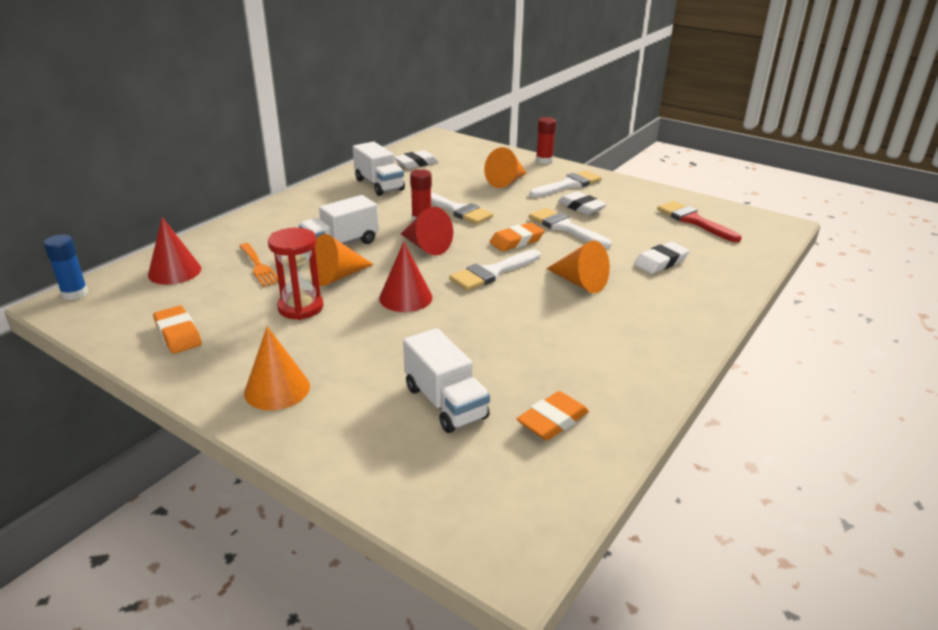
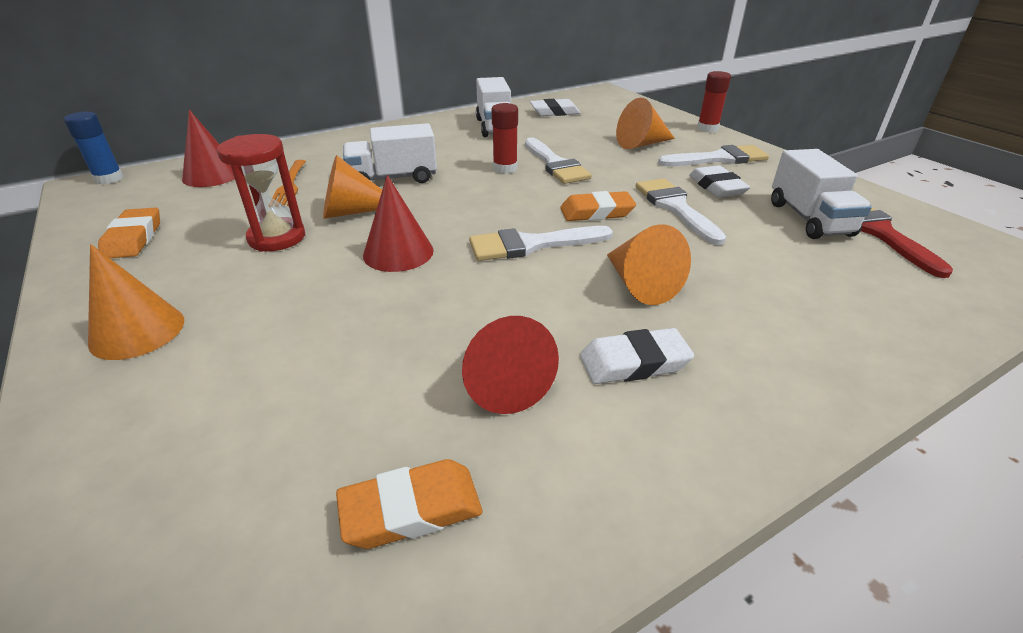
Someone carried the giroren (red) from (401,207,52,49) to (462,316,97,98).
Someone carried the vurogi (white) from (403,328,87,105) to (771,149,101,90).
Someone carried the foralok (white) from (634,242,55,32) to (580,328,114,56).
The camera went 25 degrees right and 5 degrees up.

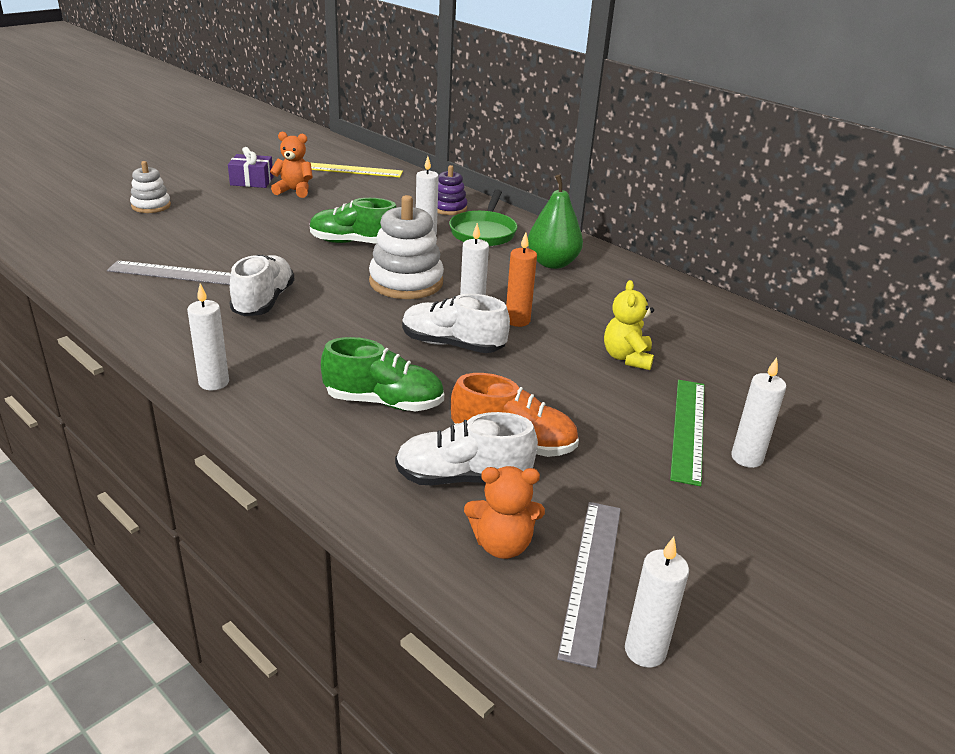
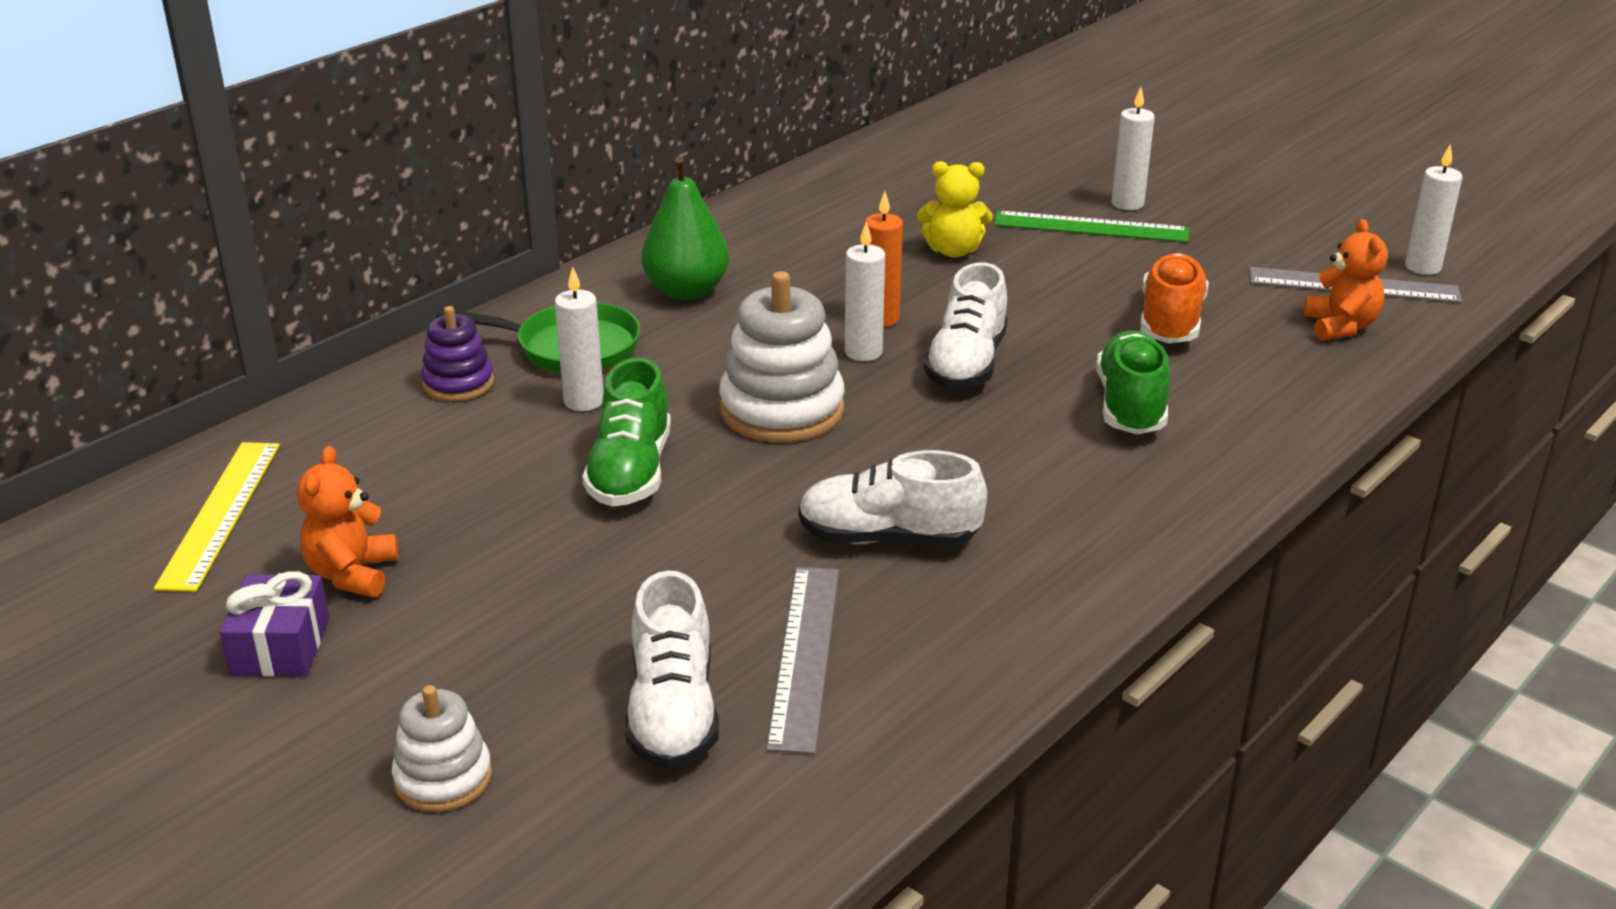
Someone took away the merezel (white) at (187,283,42,107).
Someone carried the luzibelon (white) from (395,412,143,73) to (625,570,94,199).
The camera went 90 degrees left and 0 degrees up.

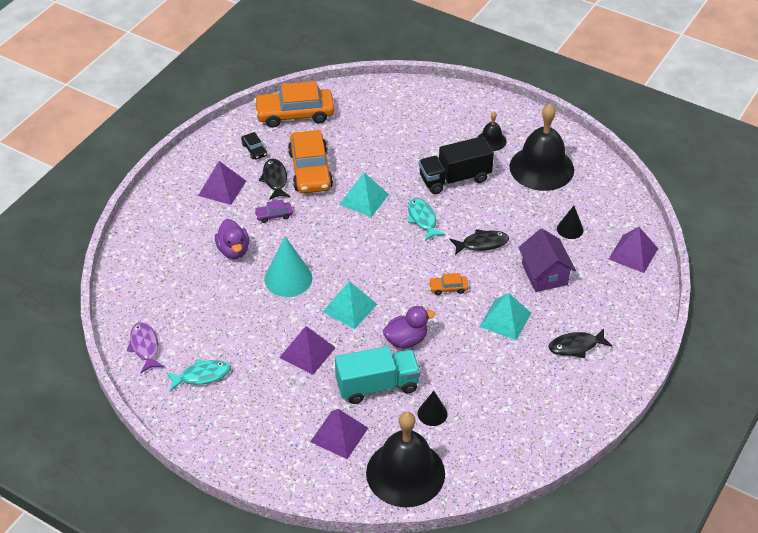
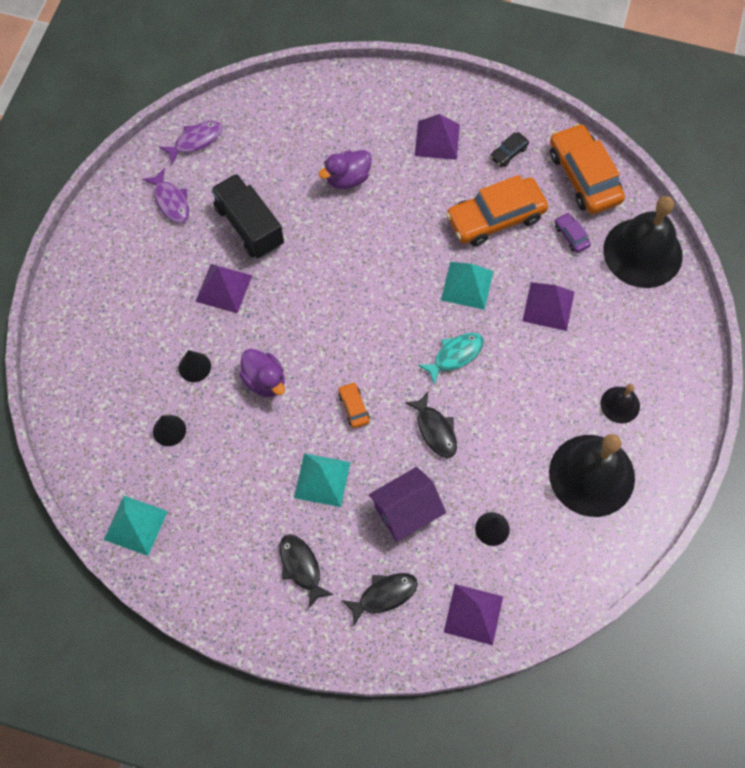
Someone repainted the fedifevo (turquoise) at (166,359,65,33), which became the fedifevo (purple) at (142,168,47,55).
Someone carried the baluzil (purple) from (254,199,39,24) to (555,213,36,40).
Someone carried the fedifevo (black) from (259,159,31,41) to (341,573,77,53).
Someone took away the giroren (turquoise) at (264,236,48,61).
Someone carried the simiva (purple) from (310,409,58,50) to (523,282,51,49).
Someone carried the simiva (turquoise) from (323,281,54,48) to (104,496,64,60).
Someone swapped the vurogi (turquoise) at (335,346,85,58) for the giroren (black) at (179,350,32,32).
Someone carried the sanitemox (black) from (366,412,79,95) to (603,196,79,92).
Someone carried the vurogi (black) from (419,136,75,58) to (211,174,73,84).
The camera went 75 degrees right and 20 degrees up.

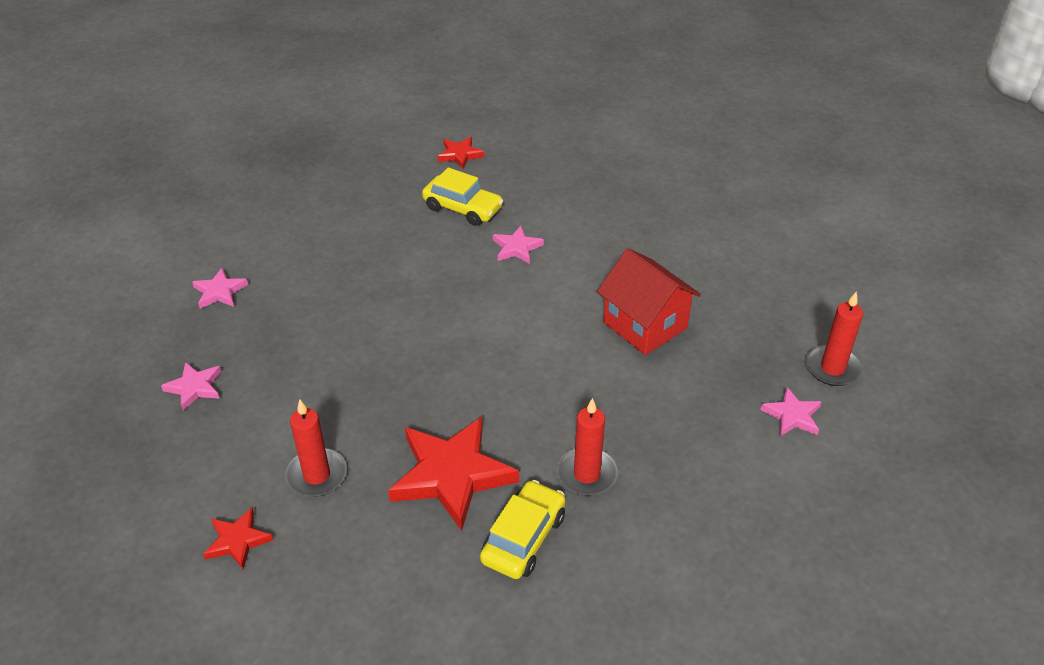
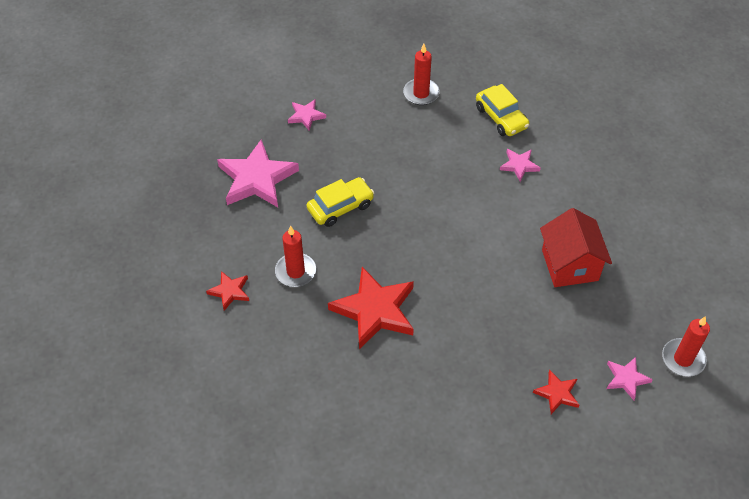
Someone scaled the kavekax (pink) at (161,362,60,49) by 2.02.
Someone carried the kavekax (red) from (437,137,47,32) to (533,370,46,44).
Someone carried the baluzil (yellow) from (480,480,85,99) to (307,177,67,50).
Someone carried the merezel (red) from (557,398,61,98) to (403,44,36,61).
The camera went 30 degrees right and 10 degrees up.

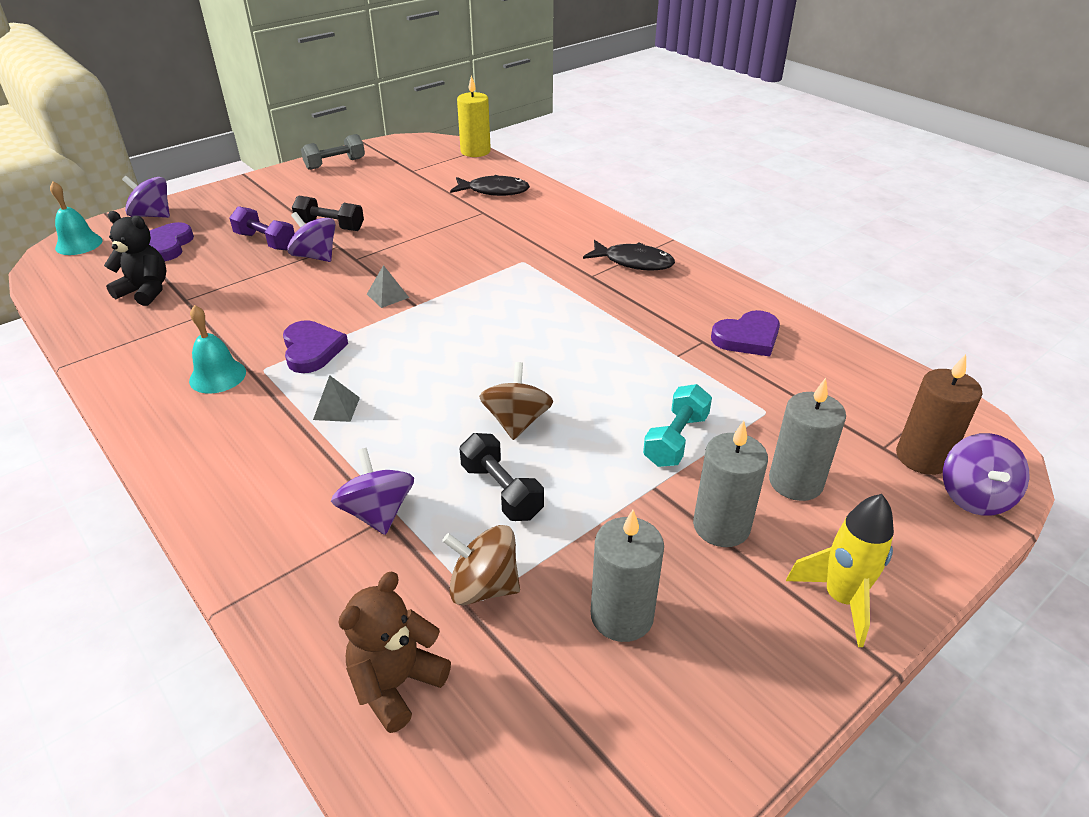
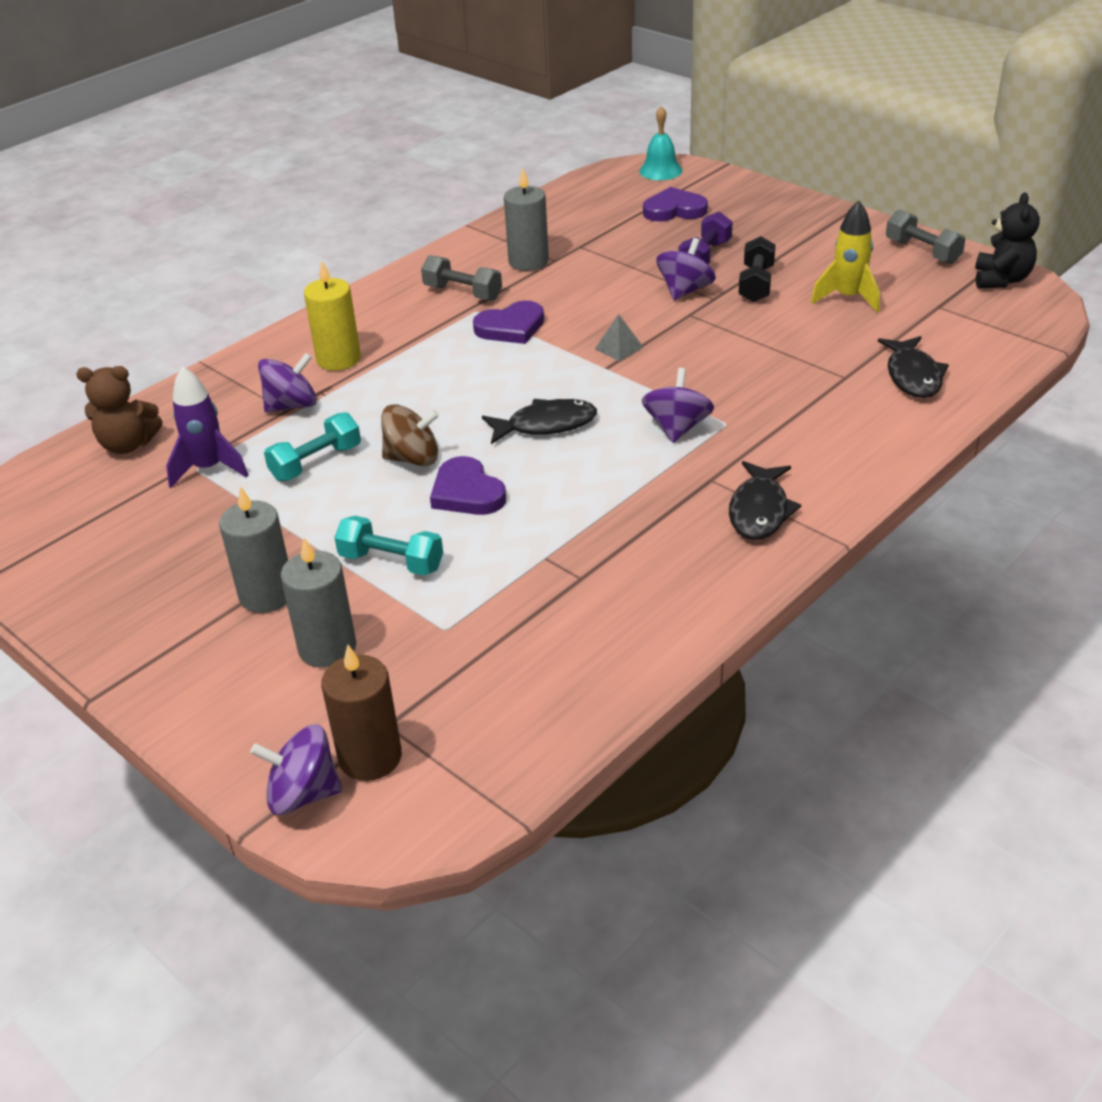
Someone carried the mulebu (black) from (104,211,63,95) to (975,192,65,97).
Someone carried the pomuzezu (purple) from (122,176,48,42) to (642,368,72,75).
Someone swapped the sanitemox (turquoise) at (189,305,57,89) for the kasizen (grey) at (421,255,81,46).
Someone took away the simiva (grey) at (313,375,47,47).
Someone rotated the mulebu (brown) at (338,572,113,161) by 150 degrees clockwise.
Someone swapped the pomuzezu (brown) at (442,525,78,80) for the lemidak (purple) at (166,366,83,122).
Someone carried the merezel (yellow) from (457,75,34,82) to (304,261,57,110).
Someone repainted the kasizen (black) at (460,433,84,88), which became the kasizen (turquoise) at (264,412,97,69).
Someone carried the merezel (grey) from (591,510,73,132) to (504,168,45,103).
Someone carried the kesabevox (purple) from (711,310,69,46) to (430,456,76,59).
Someone carried the lemidak (yellow) from (786,494,108,153) to (811,200,69,113).
Someone put down the fedifevo (black) at (482,399,115,45).
The camera went 85 degrees right and 0 degrees up.

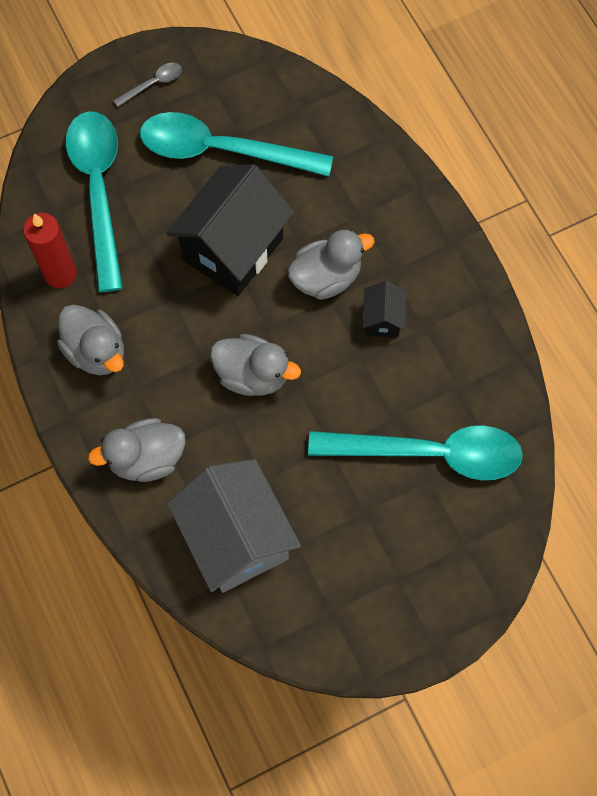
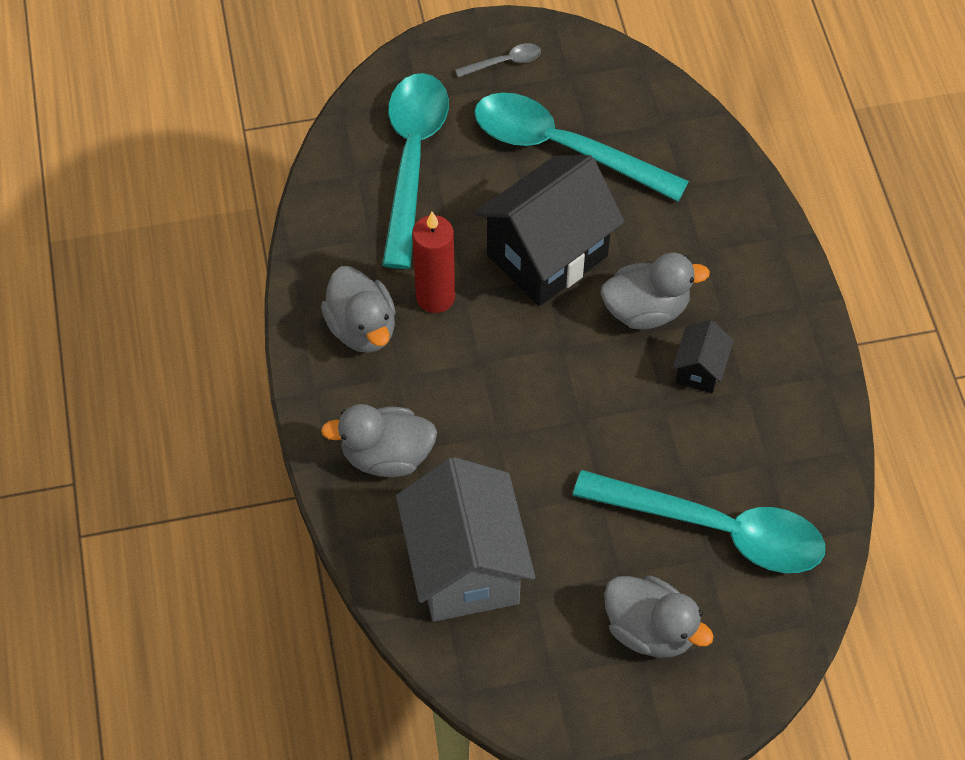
Someone carried the merezel (red) from (23,213,54,75) to (412,212,43,101).
Someone carried the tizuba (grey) from (210,334,91,62) to (604,575,110,83).
The camera went 15 degrees right and 10 degrees down.

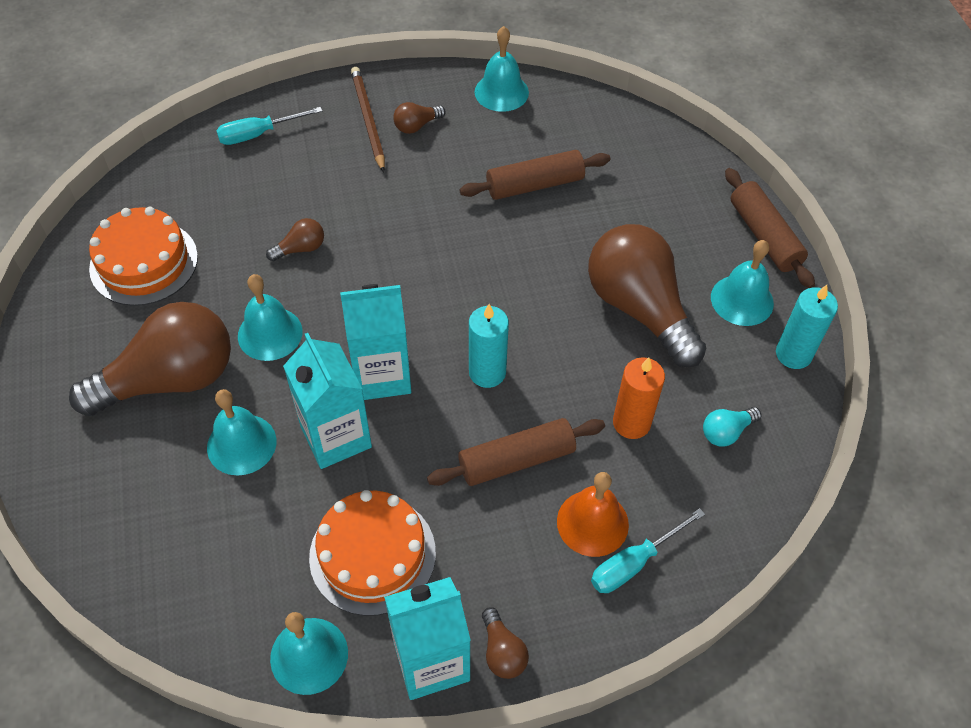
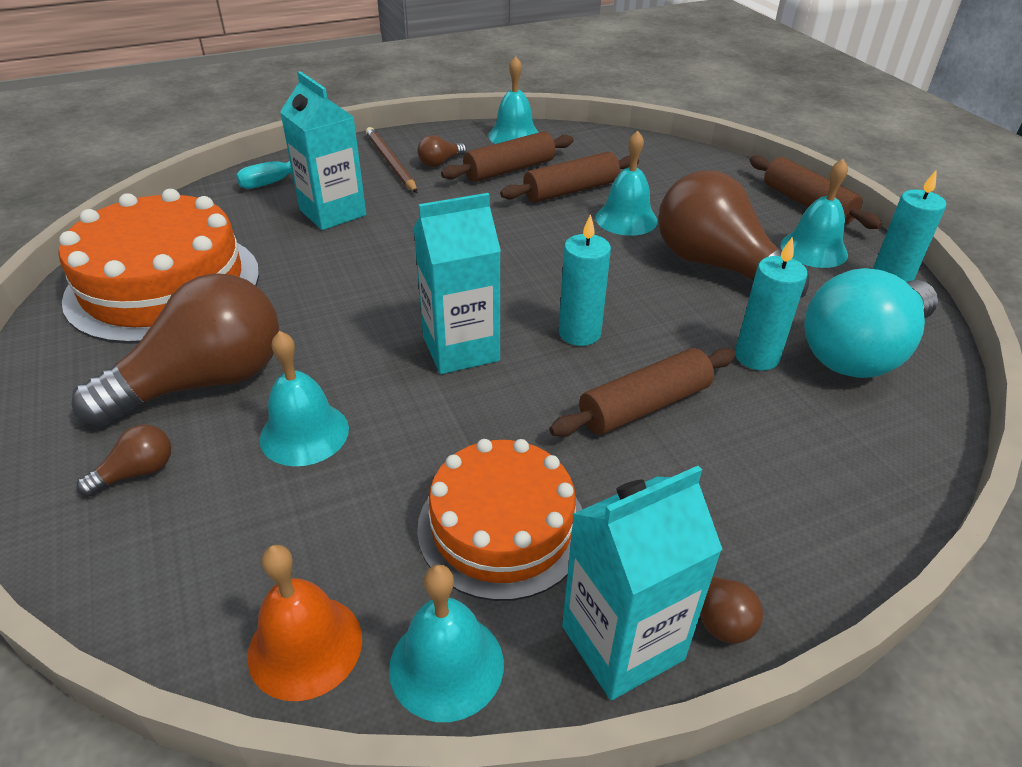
Someone scaled the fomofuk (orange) at (89,207,109,99) by 1.53.
Someone carried the sanitemox (turquoise) from (238,274,64,87) to (596,131,62,105).
Someone carried the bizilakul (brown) from (266,218,58,43) to (77,425,94,72).
Someone carried the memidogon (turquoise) from (283,333,89,136) to (280,71,86,159).
Someone carried the sanitemox (orange) from (557,472,72,85) to (247,545,115,156).
Someone took away the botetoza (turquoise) at (591,508,114,85).
Someone repainted the merezel (orange) at (613,357,52,82), which became the merezel (turquoise) at (735,237,73,134).
Someone scaled the bizilakul (turquoise) at (703,407,58,40) by 2.45.
Someone put down the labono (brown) at (441,131,133,51).
The camera went 10 degrees left and 15 degrees down.

